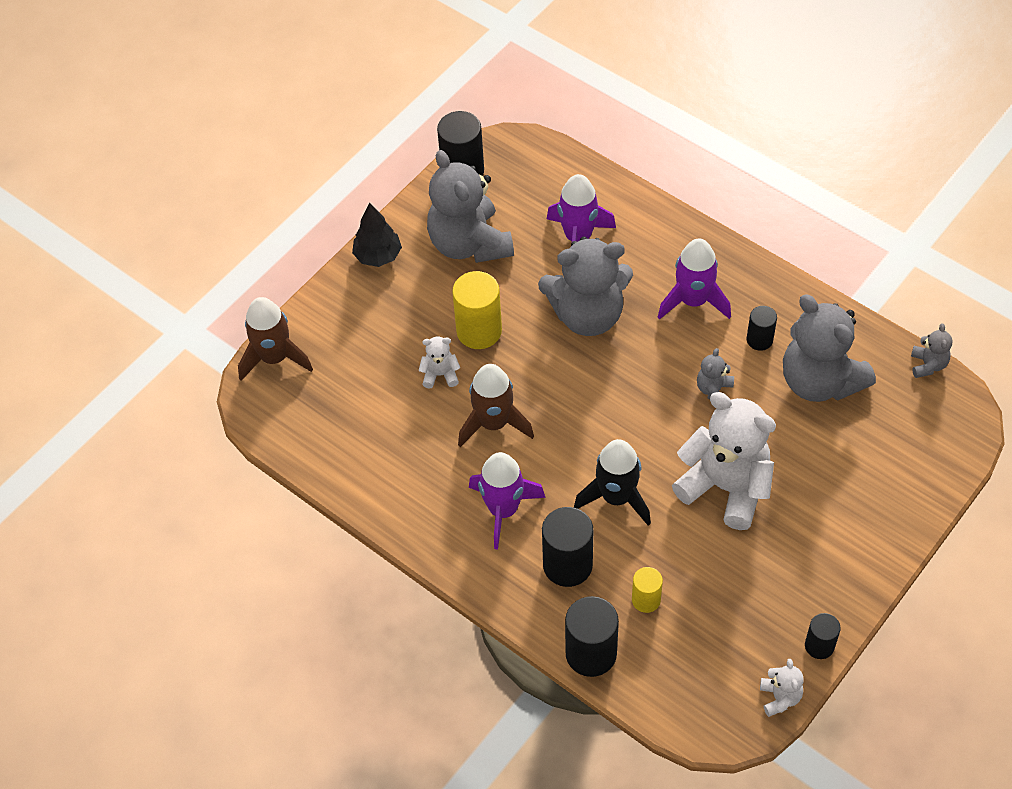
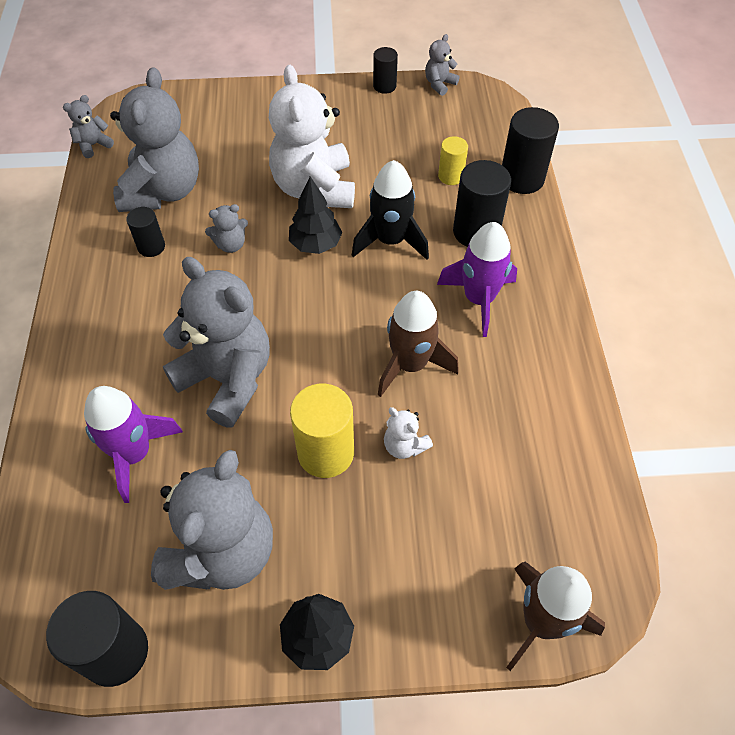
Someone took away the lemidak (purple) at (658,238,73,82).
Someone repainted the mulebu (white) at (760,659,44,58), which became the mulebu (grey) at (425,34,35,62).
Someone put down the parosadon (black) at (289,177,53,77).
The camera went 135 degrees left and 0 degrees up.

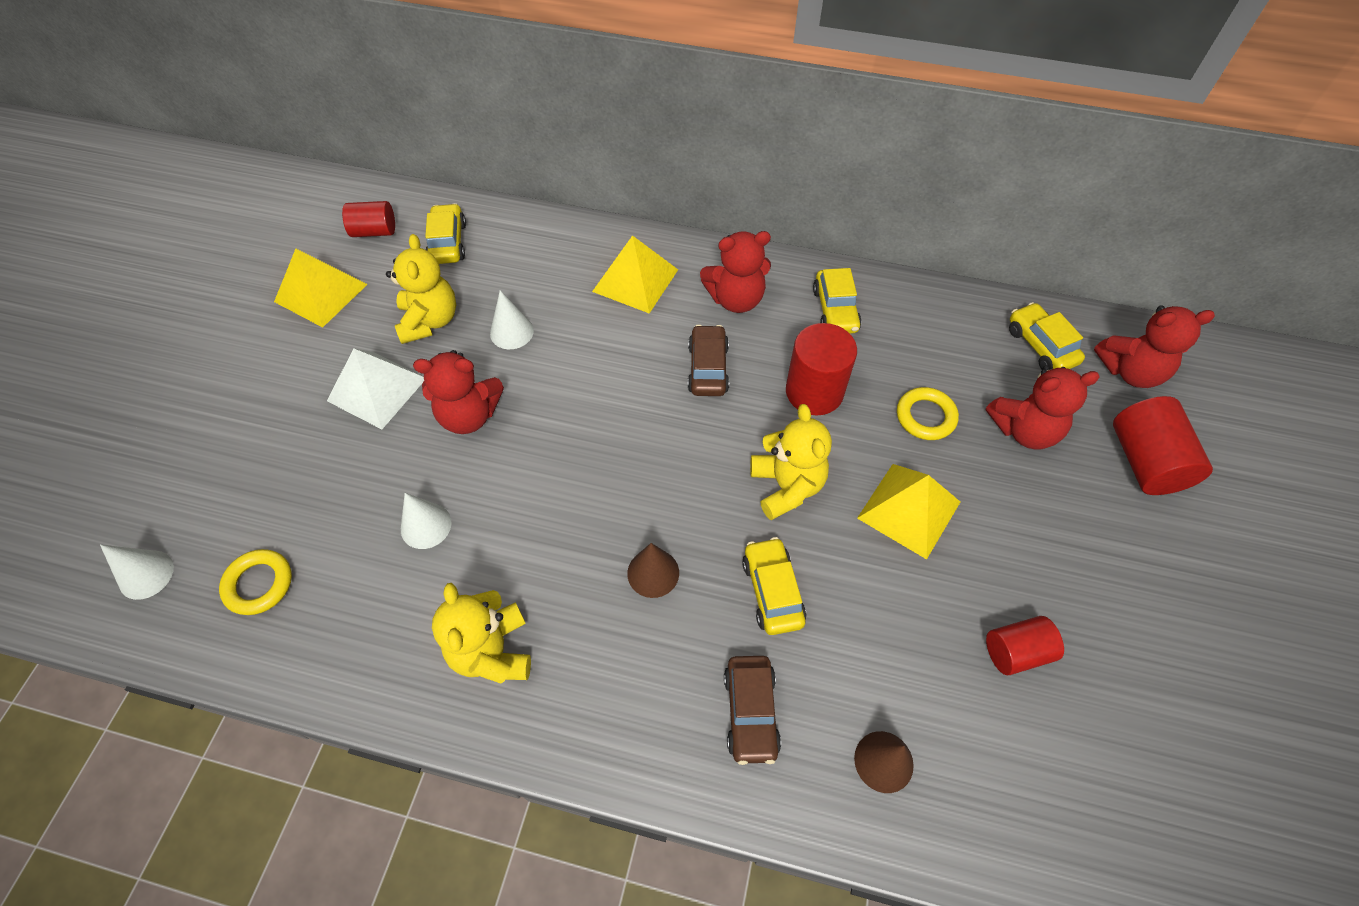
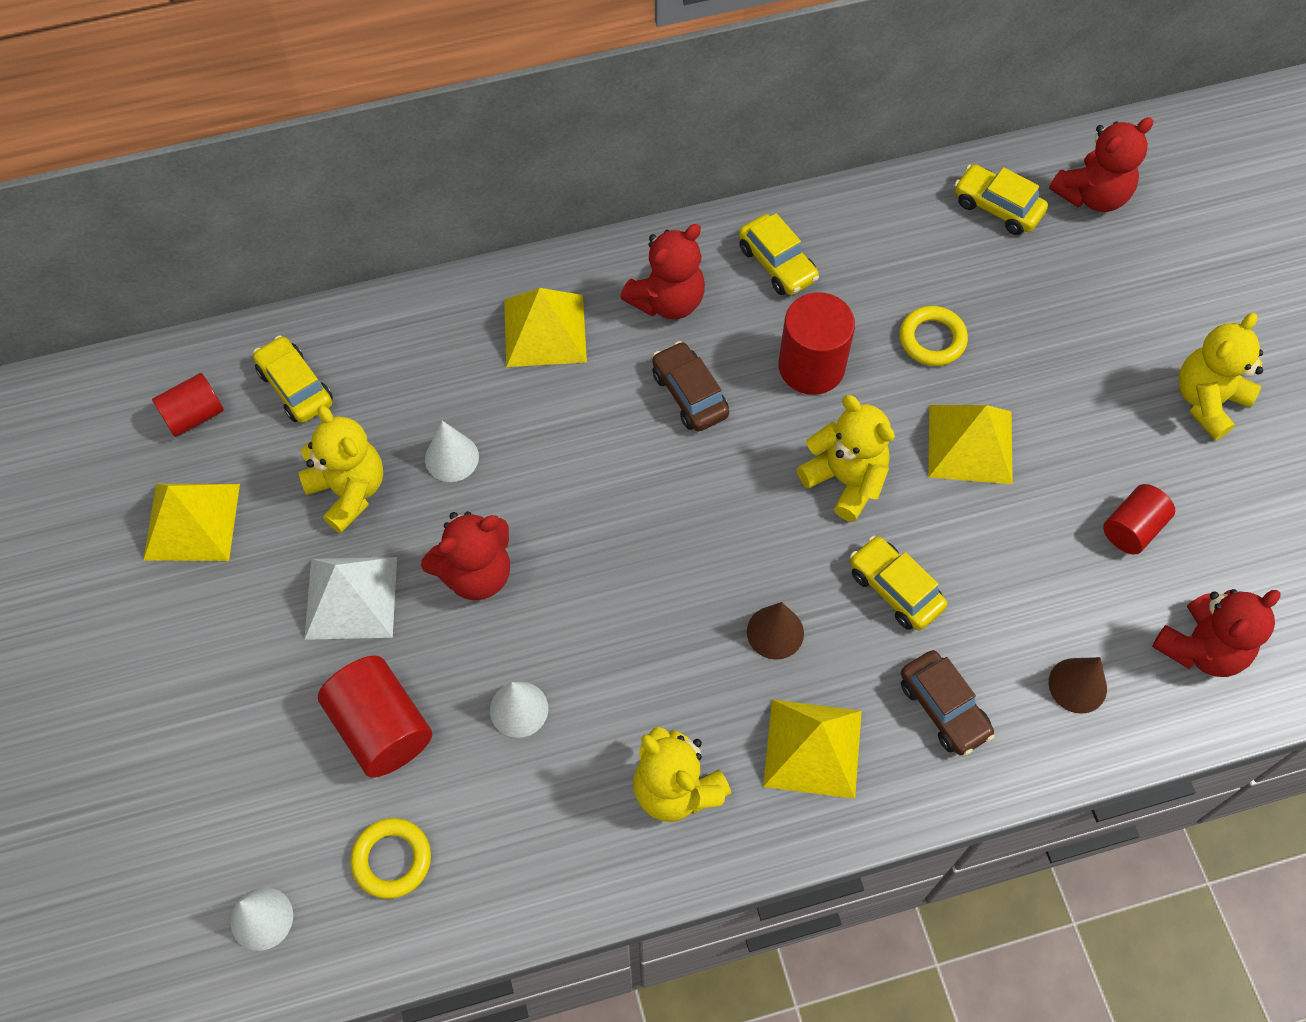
Someone carried the mulebu (red) from (986,365,114,85) to (1152,589,128,88).
Someone carried the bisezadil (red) from (1113,396,100,99) to (318,655,114,123).
Someone put down the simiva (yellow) at (763,700,99,99).
Someone put down the mulebu (yellow) at (1178,313,85,127).
The camera went 30 degrees left and 5 degrees up.

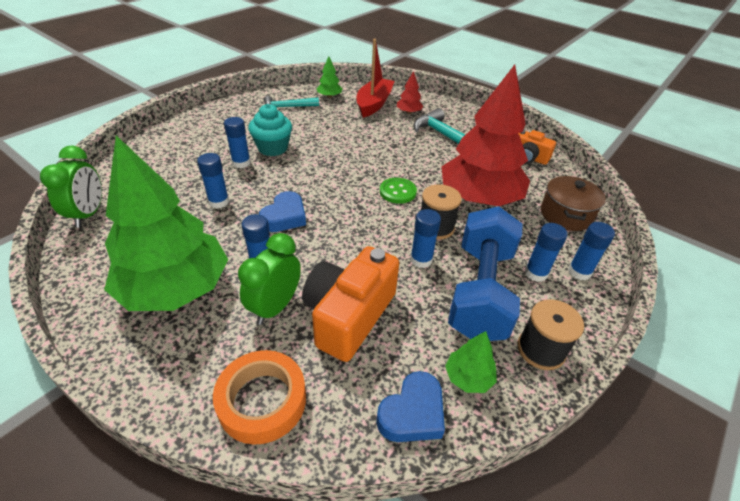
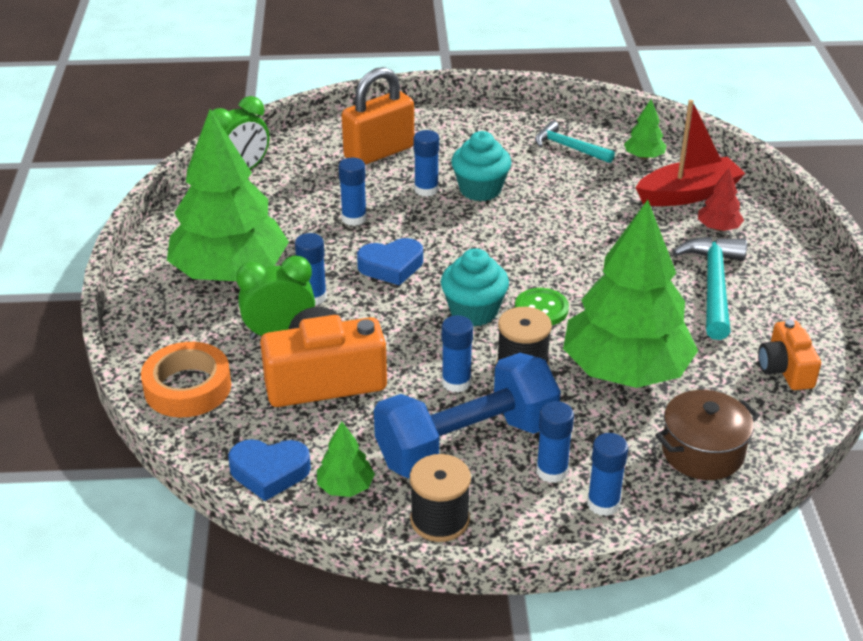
Someone repainted the parosadon (red) at (442,65,88,141), which became the parosadon (green) at (563,200,135,188).
Someone put down the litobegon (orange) at (341,67,73,98).
Someone put down the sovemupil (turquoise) at (441,248,68,78).
The camera went 50 degrees right and 5 degrees down.

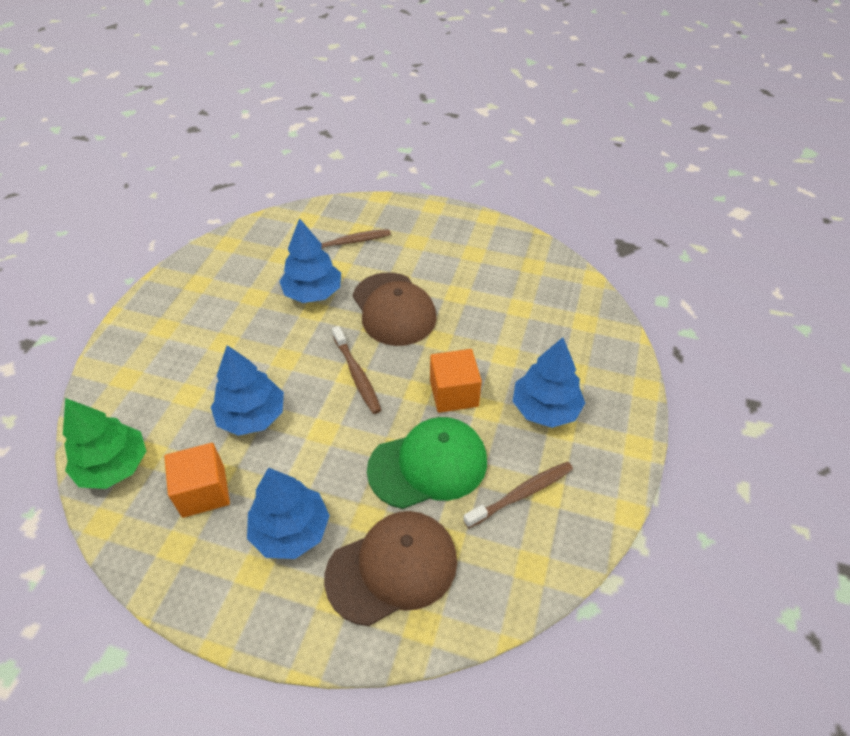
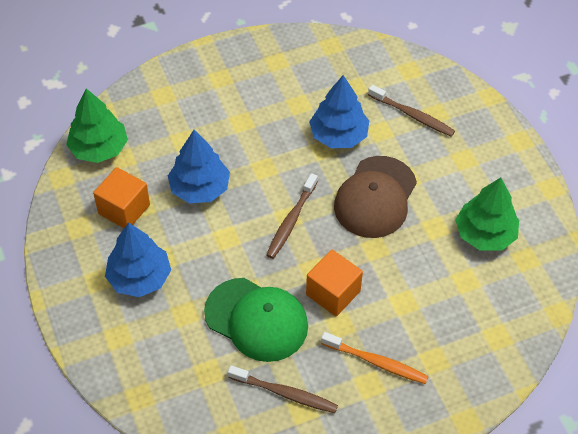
Someone took away the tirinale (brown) at (324,511,133,115).
Someone swapped the parosadon (blue) at (512,337,73,91) for the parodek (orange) at (321,332,108,52).
Someone put down the parosadon (green) at (455,178,64,72).
The camera went 50 degrees right and 5 degrees up.

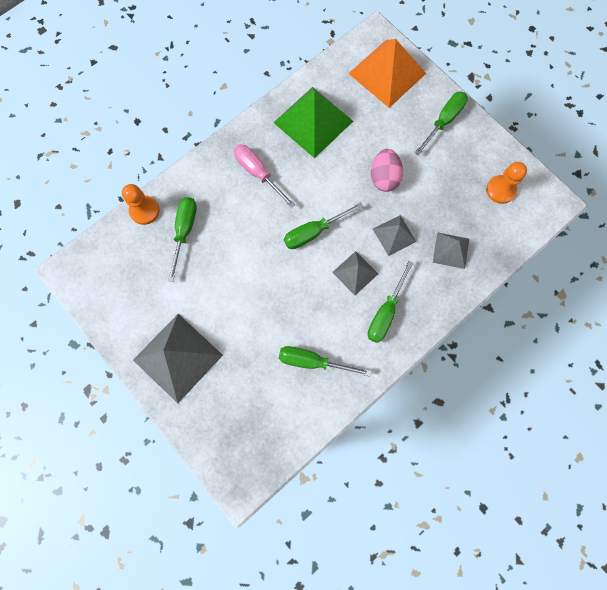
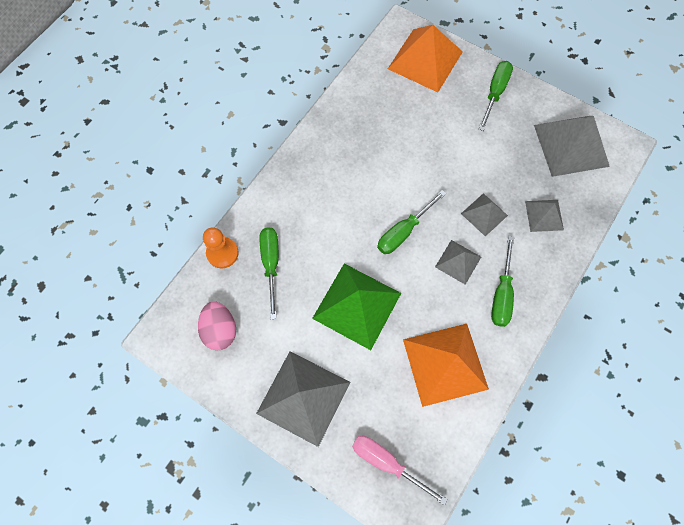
Someone carried the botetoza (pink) from (234,144,61,64) to (352,436,96,70).
Someone carried the simiva (green) from (273,87,80,71) to (312,264,89,86).
Someone swapped the botetoza (green) at (279,346,93,31) for the simiva (orange) at (403,324,86,83).
Someone carried the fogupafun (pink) from (371,149,32,43) to (198,301,38,50).
Someone swapped the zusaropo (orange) at (486,162,41,42) for the simiva (grey) at (534,116,76,61).
The camera went 15 degrees left and 5 degrees down.

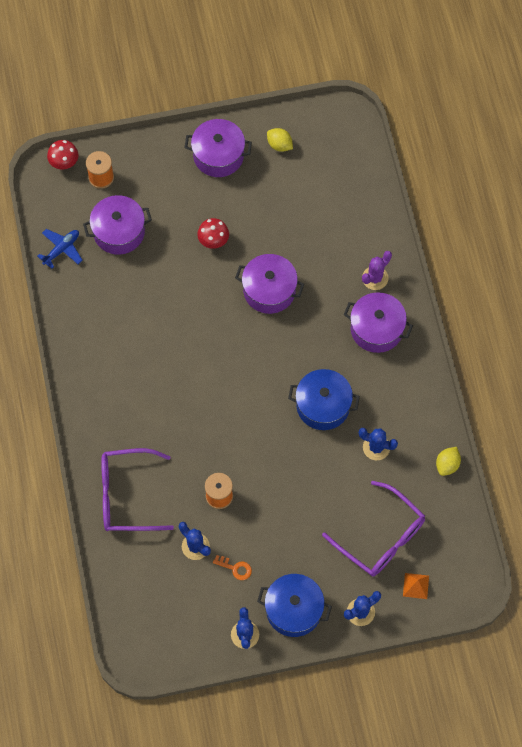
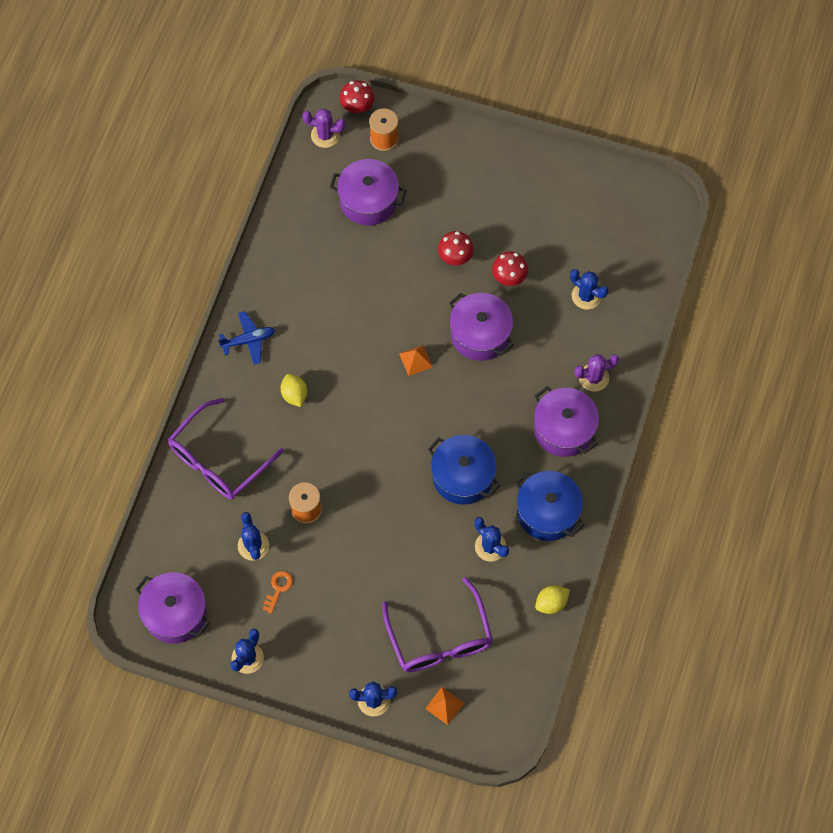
Someone carried the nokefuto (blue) from (37,229,45,40) to (218,311,57,54).
Someone rotated the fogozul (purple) at (101,448,73,83) by 75 degrees counterclockwise.
Someone carried the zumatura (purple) from (184,119,68,58) to (135,572,75,72).
Someone rotated the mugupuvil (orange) at (213,555,39,25) by 120 degrees counterclockwise.
Someone carried the zumatura (blue) from (257,574,75,63) to (515,471,70,70).
Someone carried the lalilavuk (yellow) from (267,128,26,24) to (281,374,26,33).
Someone put down the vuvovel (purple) at (302,109,43,39).
Someone put down the simiva (orange) at (399,345,34,31).
Someone put down the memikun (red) at (492,251,36,35).
Someone put down the vuvovel (blue) at (570,269,38,40).
The camera went 30 degrees right and 0 degrees up.

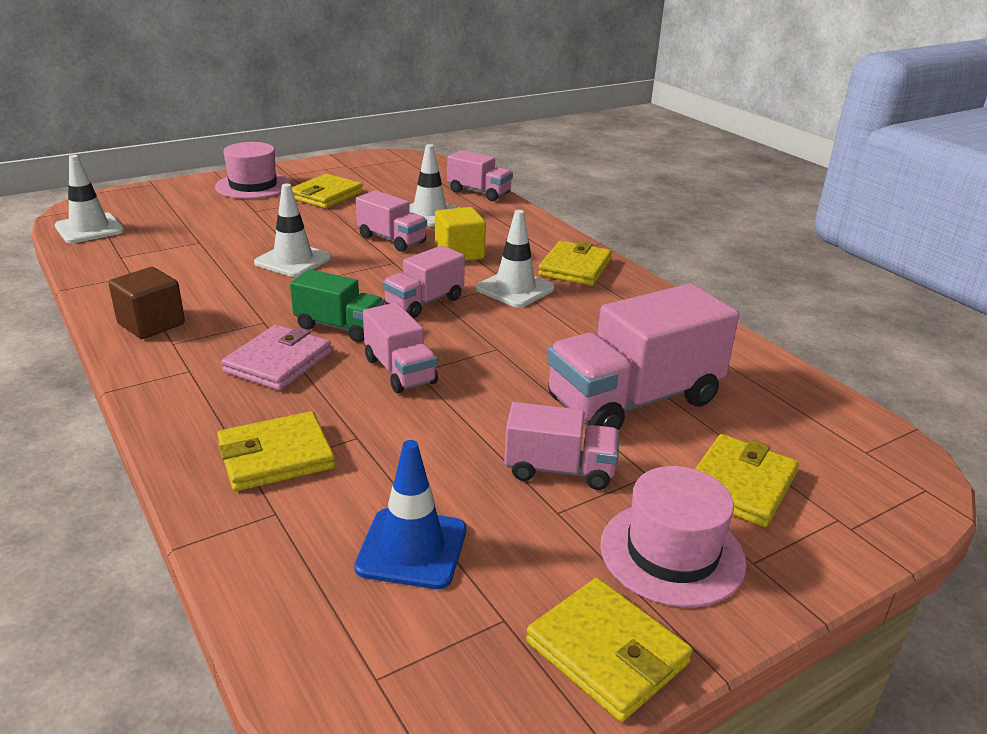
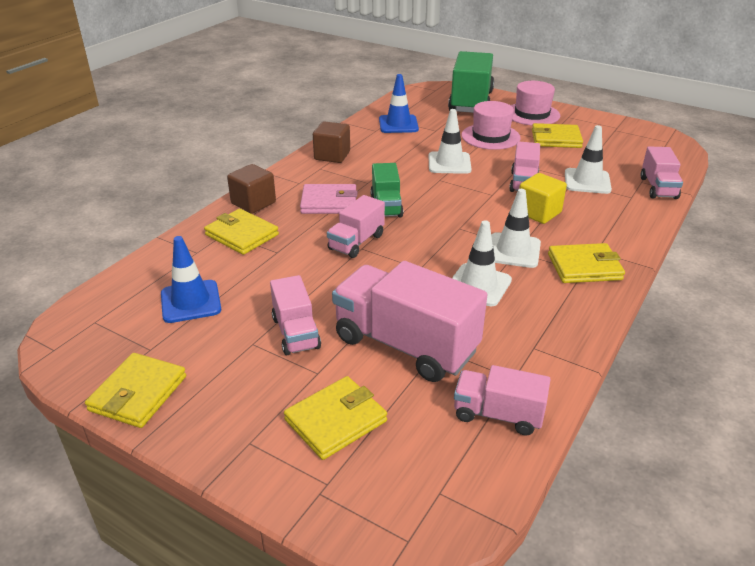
Someone carried the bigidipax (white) from (55,155,69,88) to (452,220,60,86).
Someone carried the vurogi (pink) from (383,245,82,73) to (454,365,97,71).
Someone carried the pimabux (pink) from (600,466,147,141) to (462,101,59,49).
Someone rotated the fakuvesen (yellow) at (695,434,104,93) by 45 degrees counterclockwise.
Someone put down the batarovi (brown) at (227,164,49,50).
Someone put down the bigidipax (blue) at (379,74,40,59).
Someone put down the vurogi (green) at (448,51,46,62).
The camera went 65 degrees right and 5 degrees up.

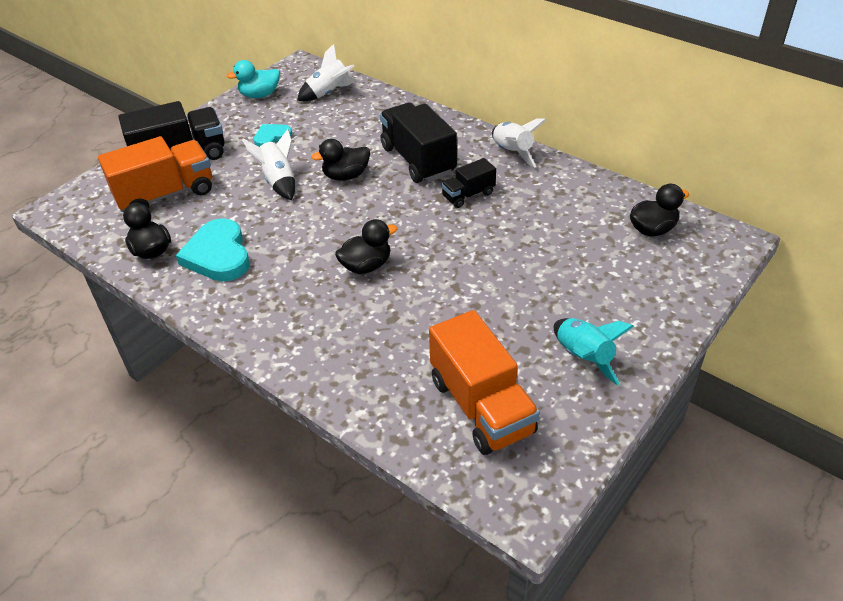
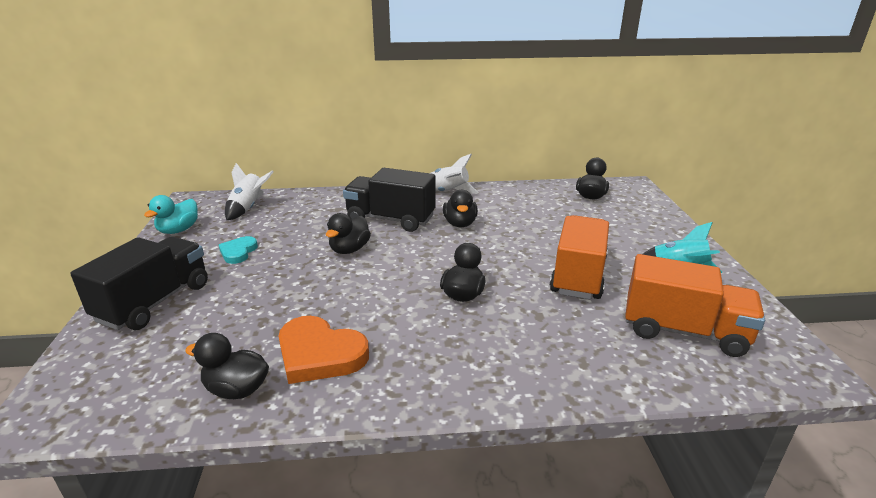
Someone carried the vurogi (orange) from (98,136,114,76) to (550,215,59,84).
Someone repainted the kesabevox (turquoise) at (176,218,74,63), which became the kesabevox (orange) at (279,316,90,68).
Someone took away the lemidak (white) at (242,129,53,71).
Someone swapped the vurogi (black) at (441,158,55,50) for the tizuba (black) at (443,190,35,37).
The camera went 45 degrees left and 15 degrees down.

